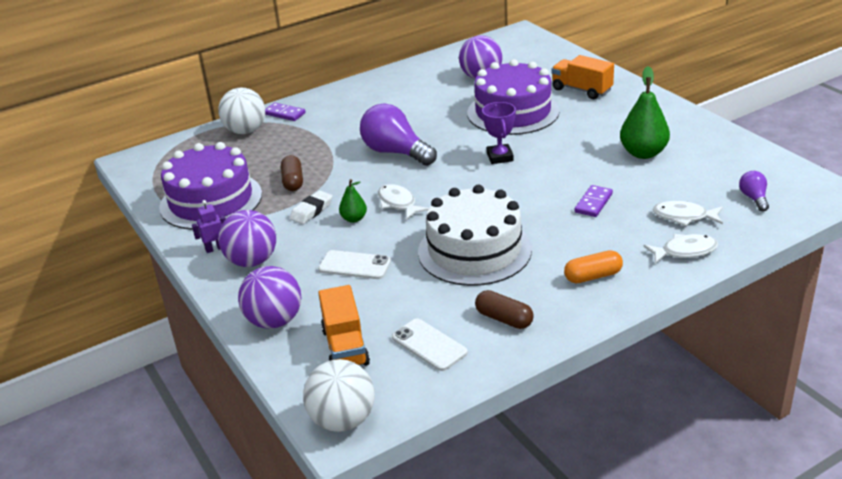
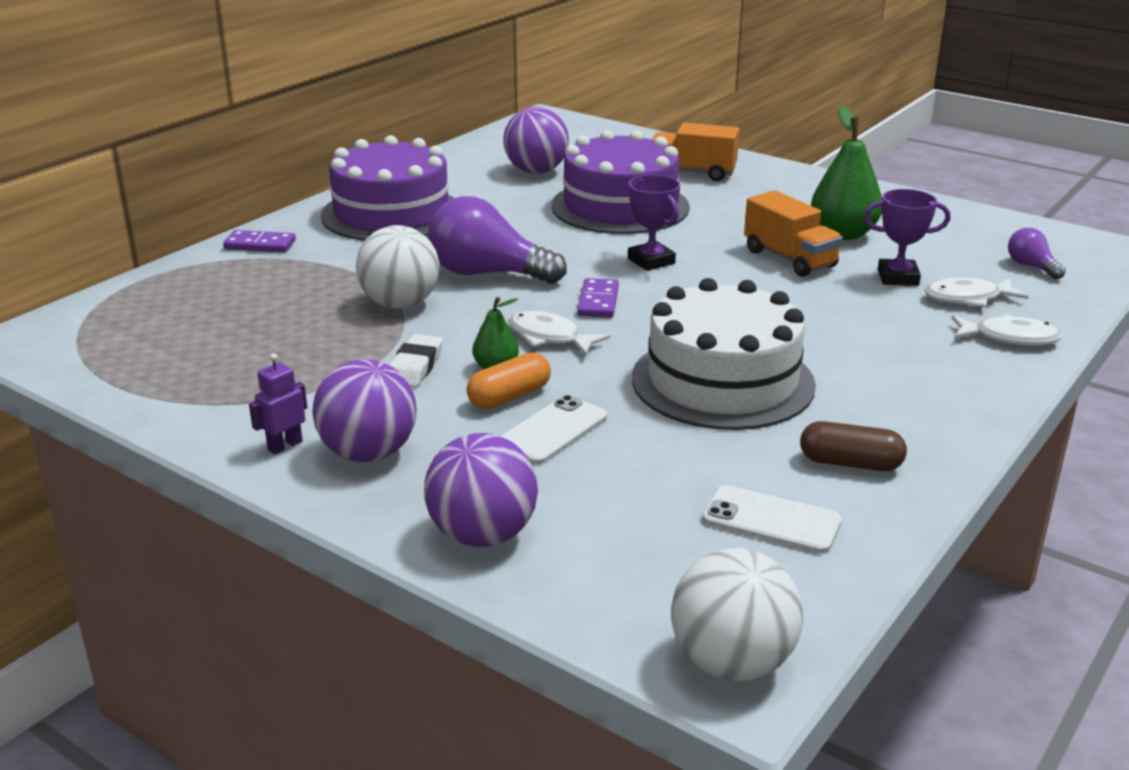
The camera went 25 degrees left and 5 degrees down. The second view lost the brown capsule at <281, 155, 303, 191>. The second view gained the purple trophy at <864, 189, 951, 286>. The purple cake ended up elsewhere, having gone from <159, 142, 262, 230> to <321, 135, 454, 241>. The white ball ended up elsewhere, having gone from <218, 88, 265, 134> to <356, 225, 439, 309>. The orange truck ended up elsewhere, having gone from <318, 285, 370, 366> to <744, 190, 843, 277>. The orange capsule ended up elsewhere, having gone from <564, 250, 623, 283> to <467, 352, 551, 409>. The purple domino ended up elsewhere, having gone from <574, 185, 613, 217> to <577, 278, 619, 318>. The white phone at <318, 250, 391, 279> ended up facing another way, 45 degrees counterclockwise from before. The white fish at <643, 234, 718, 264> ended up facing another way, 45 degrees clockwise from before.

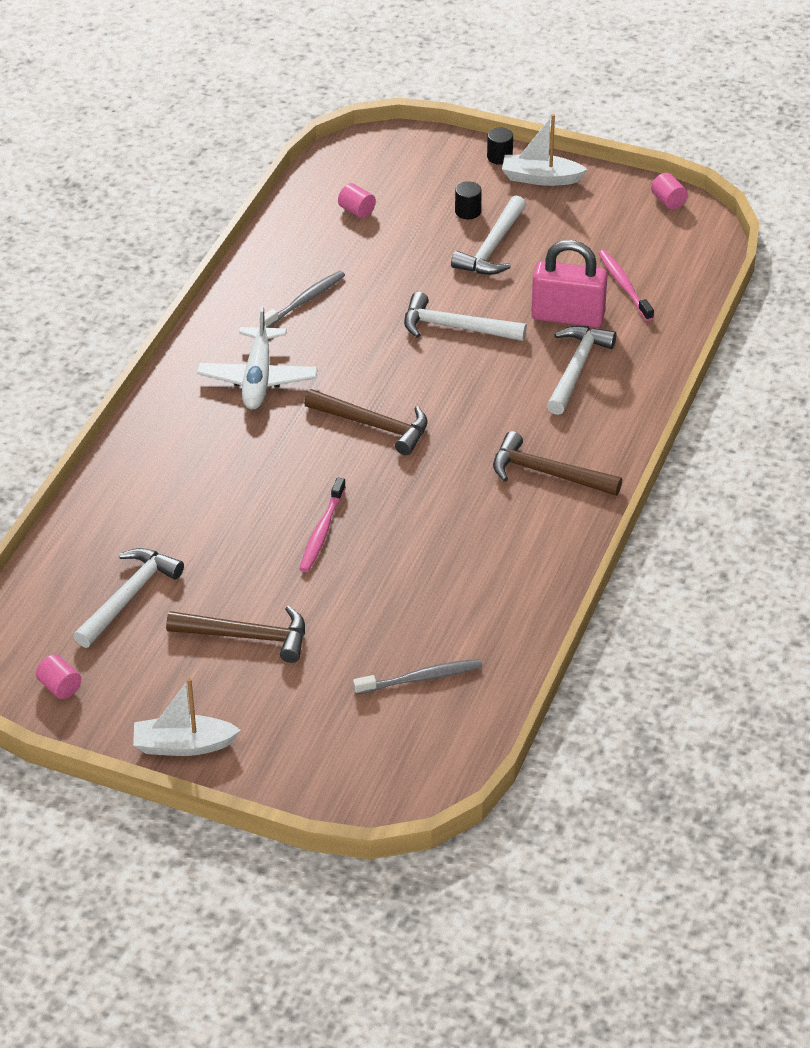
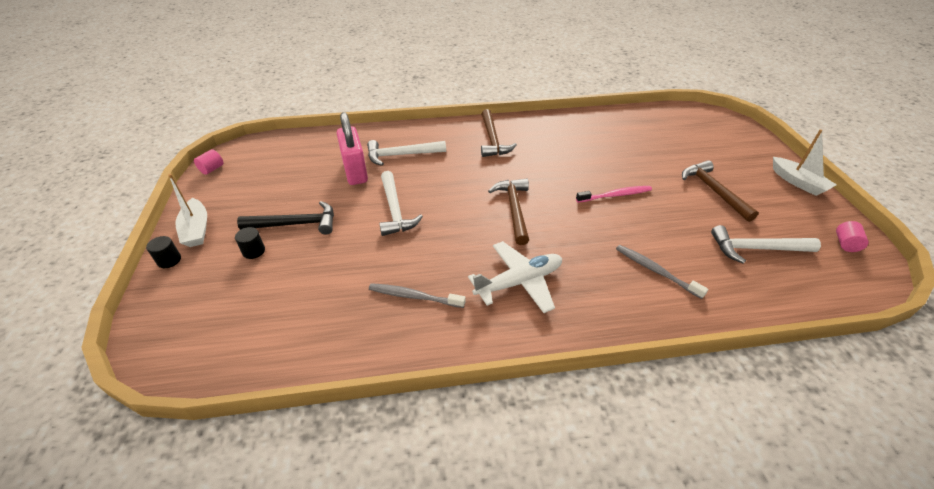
The camera went 120 degrees left and 0 degrees up. The second view lost the pink cylinder at <338, 183, 376, 218>. The second view lost the pink toothbrush at <598, 250, 654, 321>. The grey toothbrush ended up elsewhere, having gone from <353, 659, 482, 695> to <616, 245, 708, 299>. What was the white hammer at <451, 195, 526, 275> turned into the black hammer at <237, 201, 334, 235>.

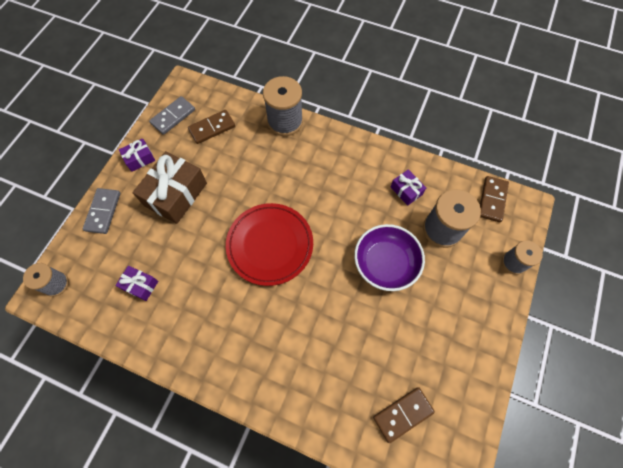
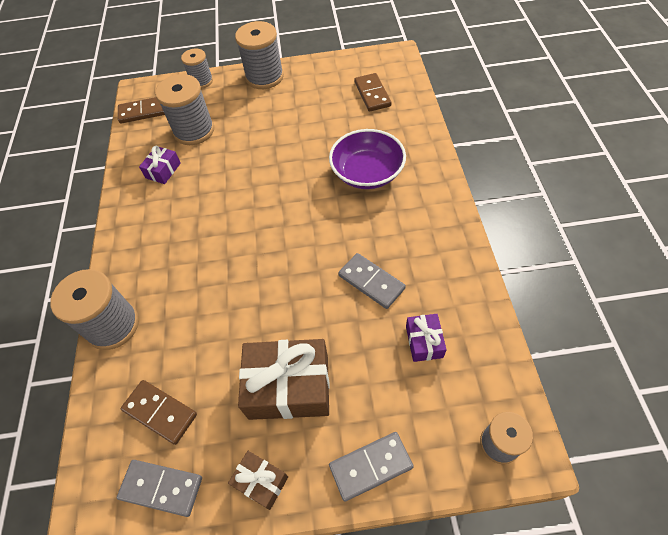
The camera went 115 degrees left and 10 degrees down. The second view lost the red plate at <226, 203, 313, 286>. The second view gained the grey spool at <235, 21, 284, 89>. The second view gained the grey domino at <338, 253, 406, 309>. The purple bowl ended up elsewhere, having gone from <354, 224, 425, 291> to <329, 129, 406, 189>. What was the purple gift at <119, 138, 155, 172> turned into the brown gift at <228, 451, 288, 510>. The brown domino at <373, 387, 435, 443> ended up facing another way, 45 degrees clockwise from before.

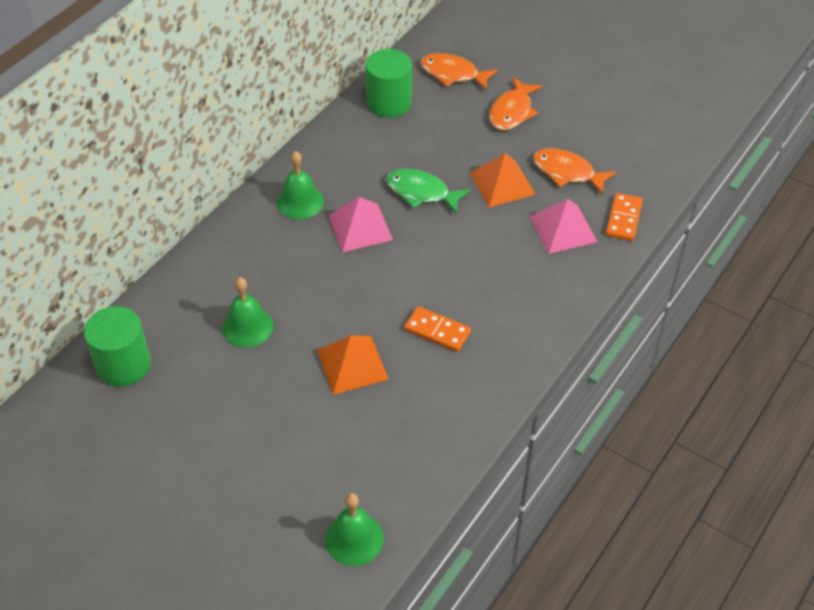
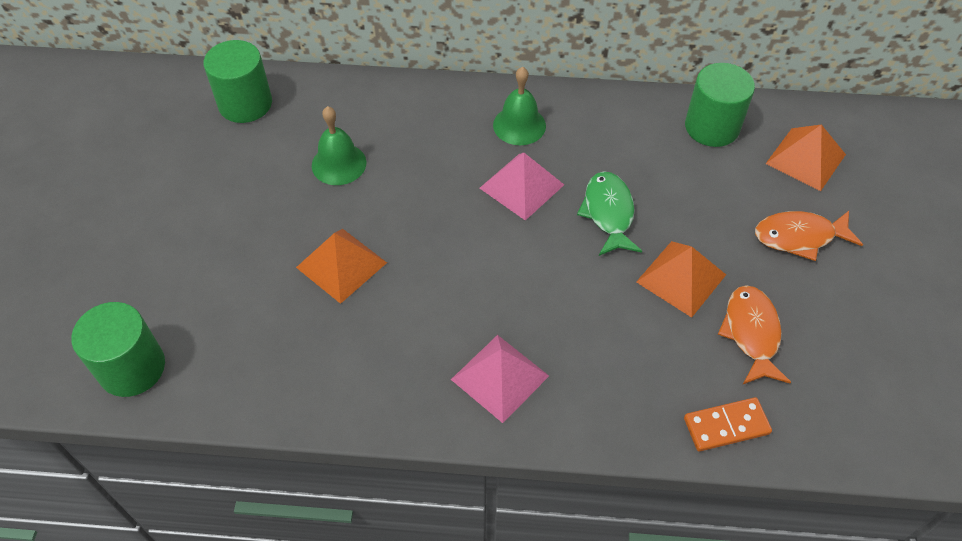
The camera went 60 degrees right and 5 degrees up. The second view lost the orange domino at <404, 306, 471, 352>. The pink pyramid ended up elsewhere, having gone from <530, 199, 598, 254> to <451, 335, 549, 423>. Where the green bell stood at <325, 493, 384, 566>, the green cylinder came to stand at <71, 302, 165, 397>. Where the orange fish stood at <420, 53, 498, 91>, the orange pyramid came to stand at <766, 124, 846, 191>.

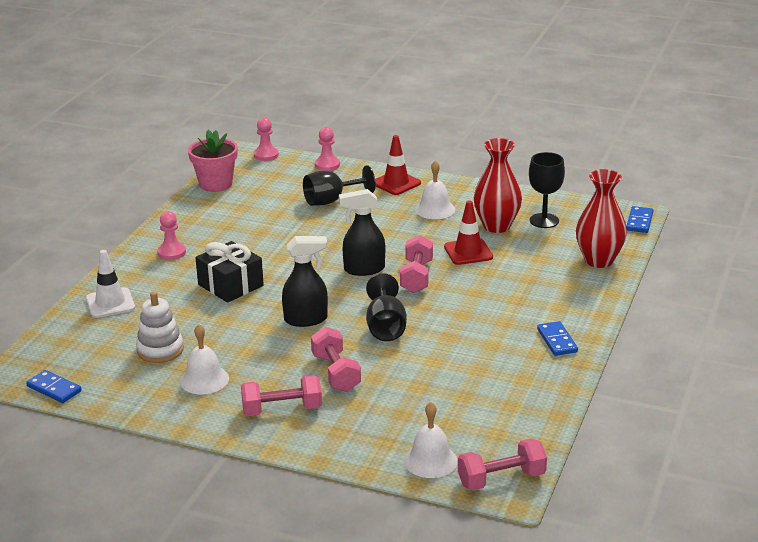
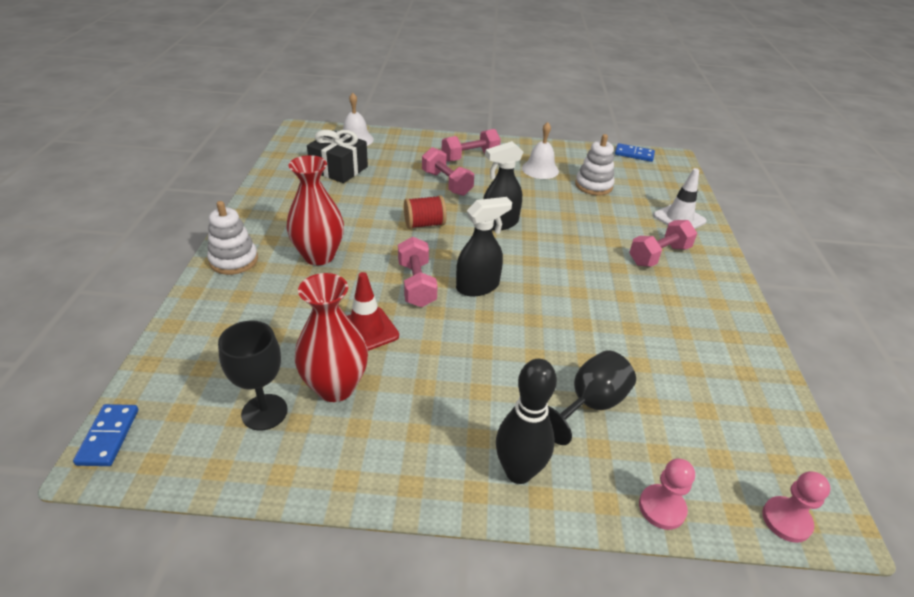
The camera went 160 degrees right and 10 degrees up. The second view lost the pink pawn at <157, 211, 186, 260>. The second view lost the pink flower pot at <188, 130, 238, 192>. The second view lost the white bell at <415, 160, 455, 219>. The second view lost the blue domino at <537, 321, 578, 356>. The second view gained the white stacking toy at <207, 201, 258, 275>. The black gift ended up elsewhere, having gone from <195, 241, 264, 303> to <307, 130, 368, 183>. The pink dumbbell ended up elsewhere, having gone from <458, 439, 547, 491> to <629, 220, 697, 267>. The red vase ended up elsewhere, having gone from <576, 169, 627, 268> to <286, 155, 344, 265>. Where the black goblet stood at <366, 273, 407, 341>, the red spool came to stand at <404, 195, 447, 229>. Where the red traffic cone stood at <375, 135, 421, 195>, the black bowling pin came to stand at <496, 359, 557, 484>.

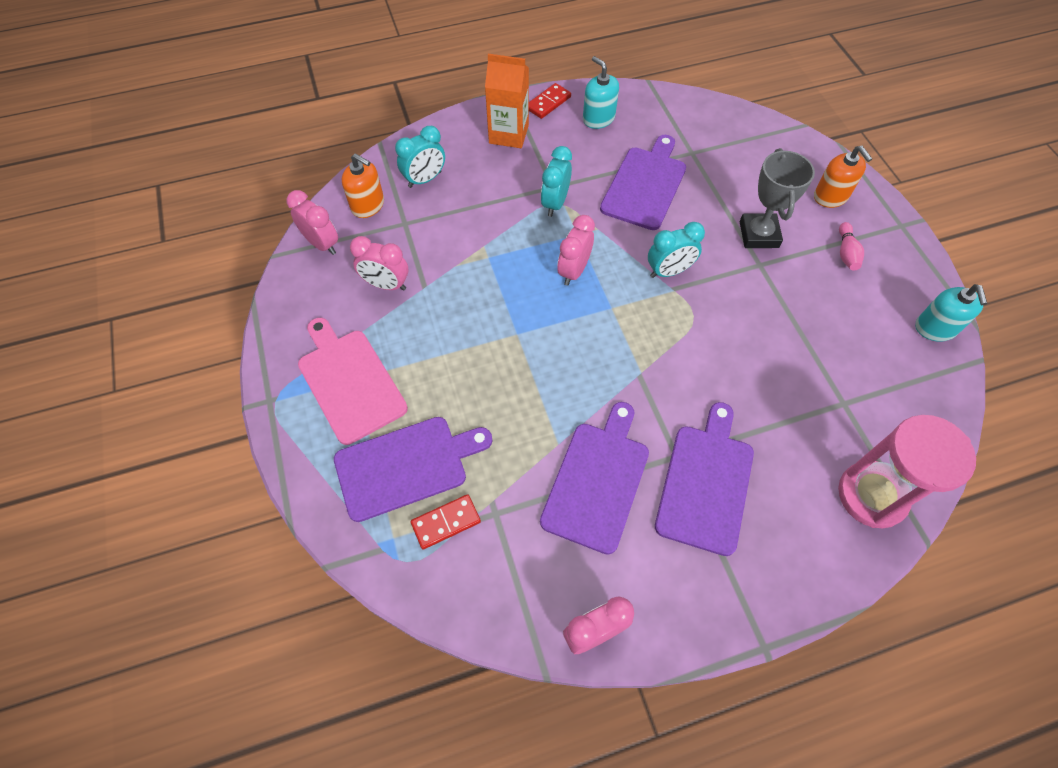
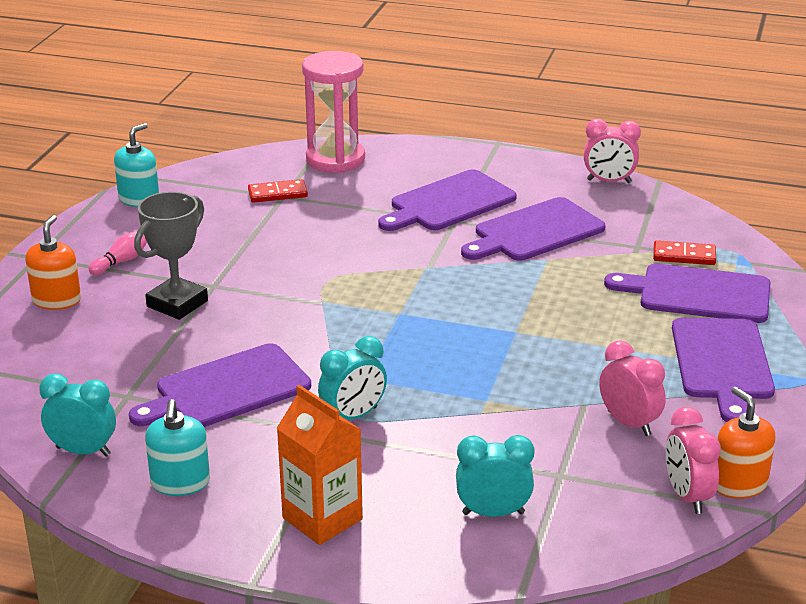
The camera went 145 degrees left and 30 degrees down. The second view lost the pink clock at <557, 215, 595, 286>. The orange soap dispenser ended up elsewhere, having gone from <342, 153, 384, 218> to <717, 387, 775, 499>. The red domino ended up elsewhere, having gone from <529, 83, 571, 119> to <248, 179, 308, 203>. The turquoise clock ended up elsewhere, having gone from <648, 222, 705, 278> to <39, 373, 116, 457>. What was the pink cutting board at <298, 318, 408, 445> turned into the purple cutting board at <672, 318, 775, 422>.

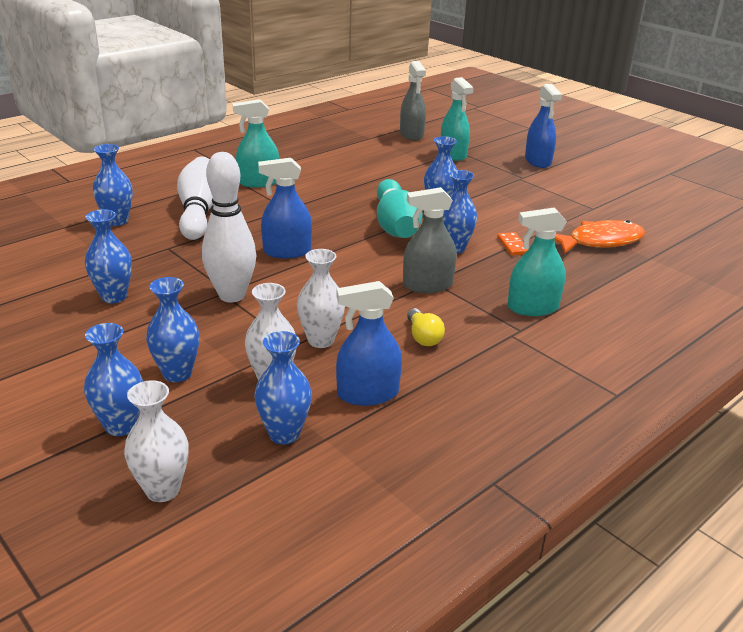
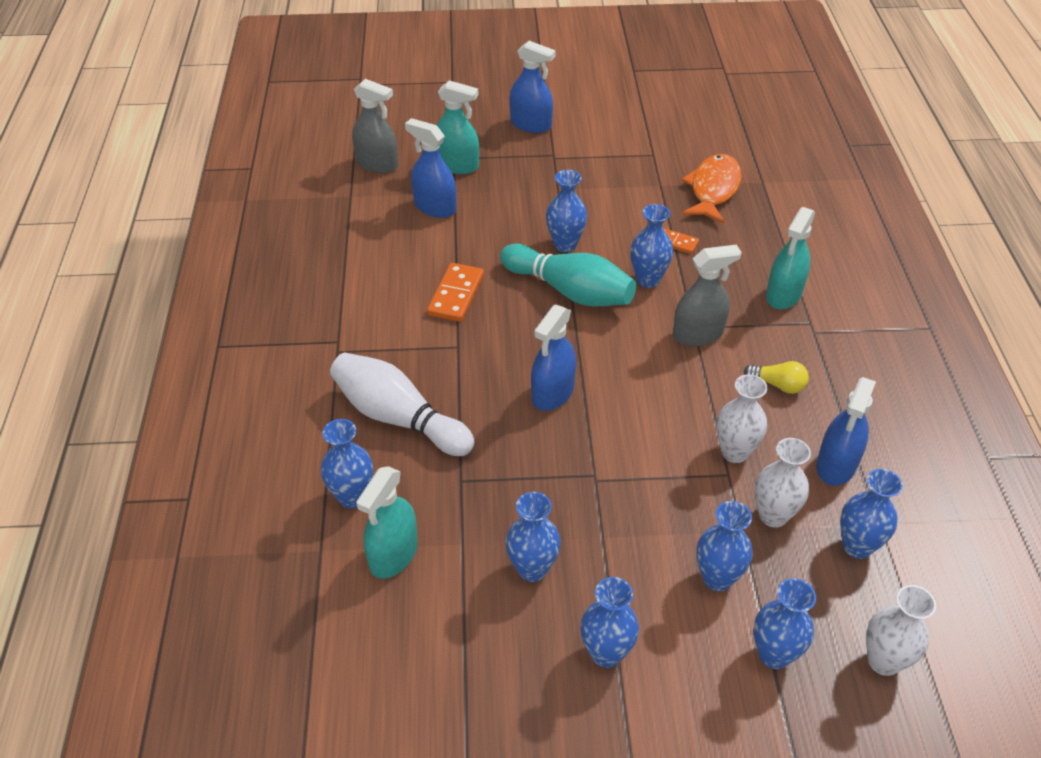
The camera went 50 degrees left and 15 degrees up. The second view lost the white bowling pin at <202, 152, 256, 302>. The second view gained the blue spray bottle at <405, 118, 456, 218>. The second view gained the orange domino at <427, 263, 484, 322>. The second view gained the blue vase at <580, 577, 639, 668>. The turquoise spray bottle ended up elsewhere, having gone from <233, 99, 279, 188> to <356, 466, 418, 578>. The grey spray bottle at <403, 187, 457, 293> ended up facing another way, 135 degrees counterclockwise from before.

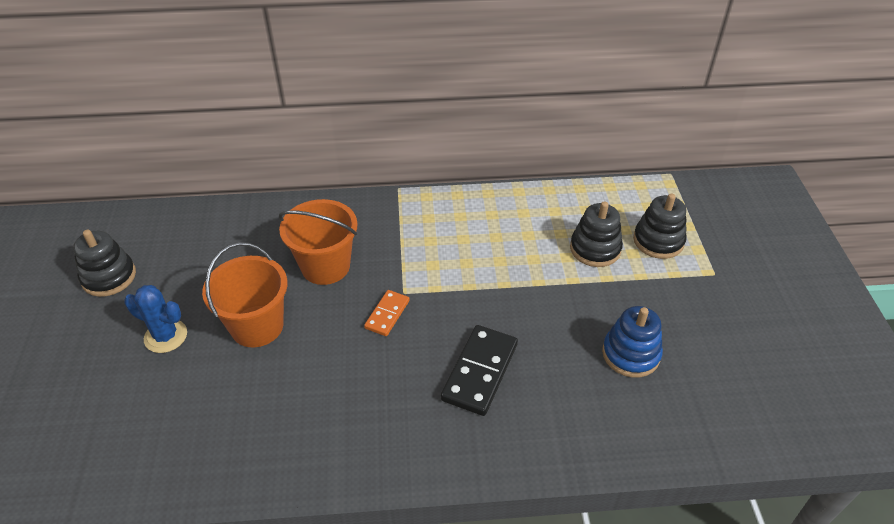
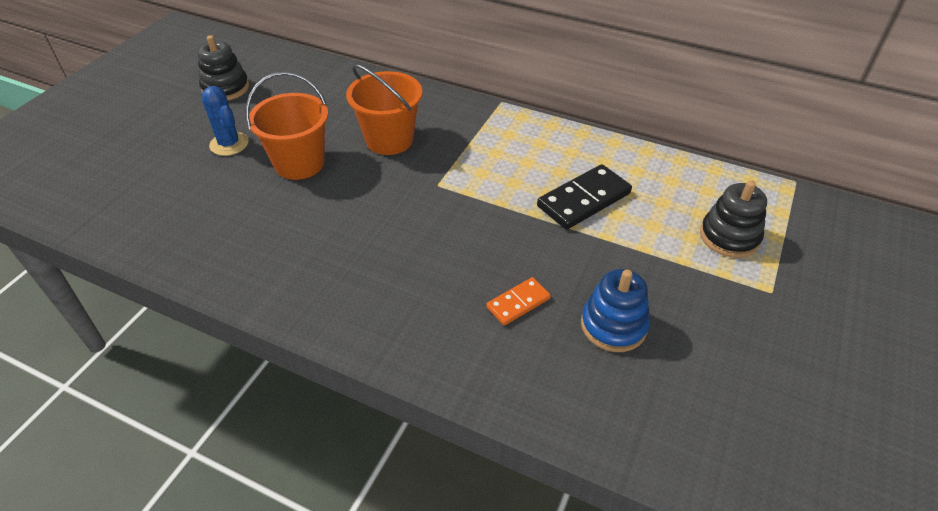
The camera went 30 degrees right and 0 degrees up. The second view lost the black stacking toy at <570, 201, 623, 267>. The orange domino ended up elsewhere, having gone from <364, 290, 410, 336> to <486, 277, 551, 325>. The black domino ended up elsewhere, having gone from <441, 325, 518, 416> to <537, 164, 632, 230>.

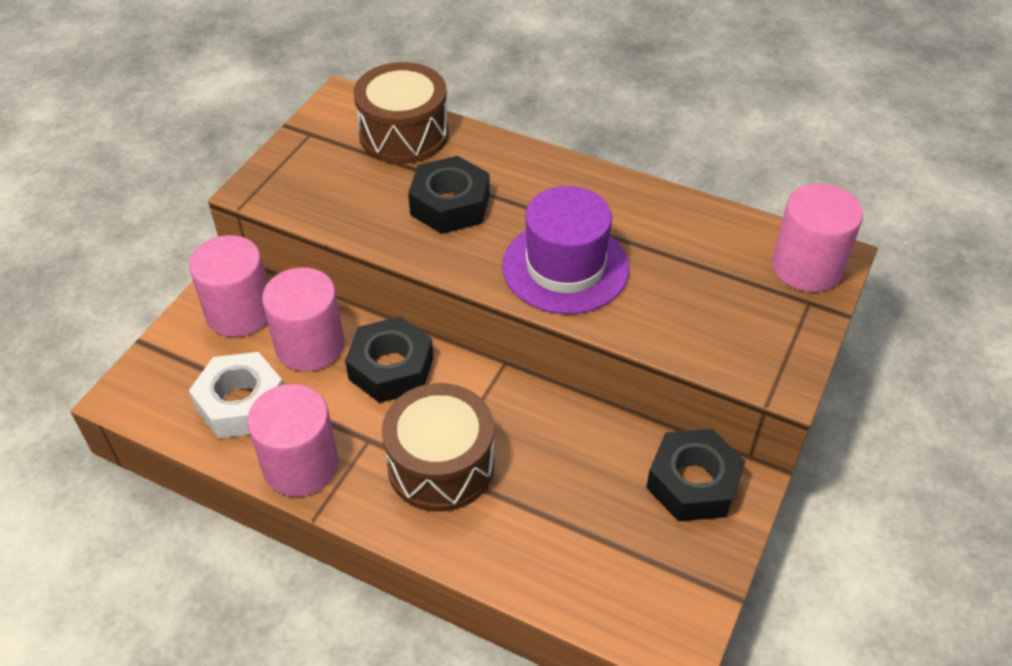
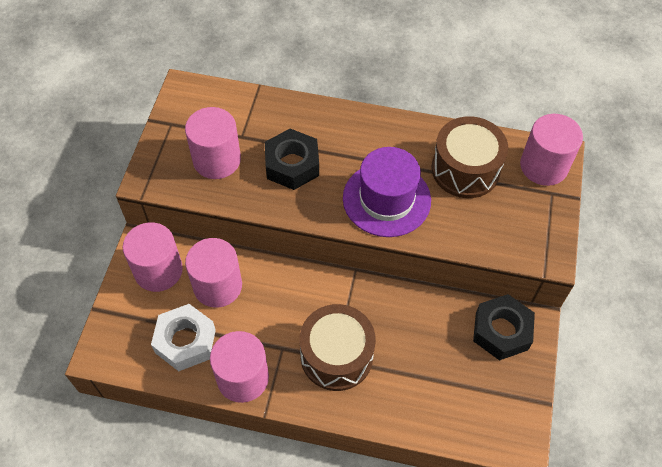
The camera went 15 degrees left and 10 degrees up. The second view lost the black nut at <345, 316, 433, 403>. The second view gained the pink cylinder at <185, 107, 241, 179>. The brown drum ended up elsewhere, having gone from <353, 62, 449, 164> to <431, 116, 508, 198>.

